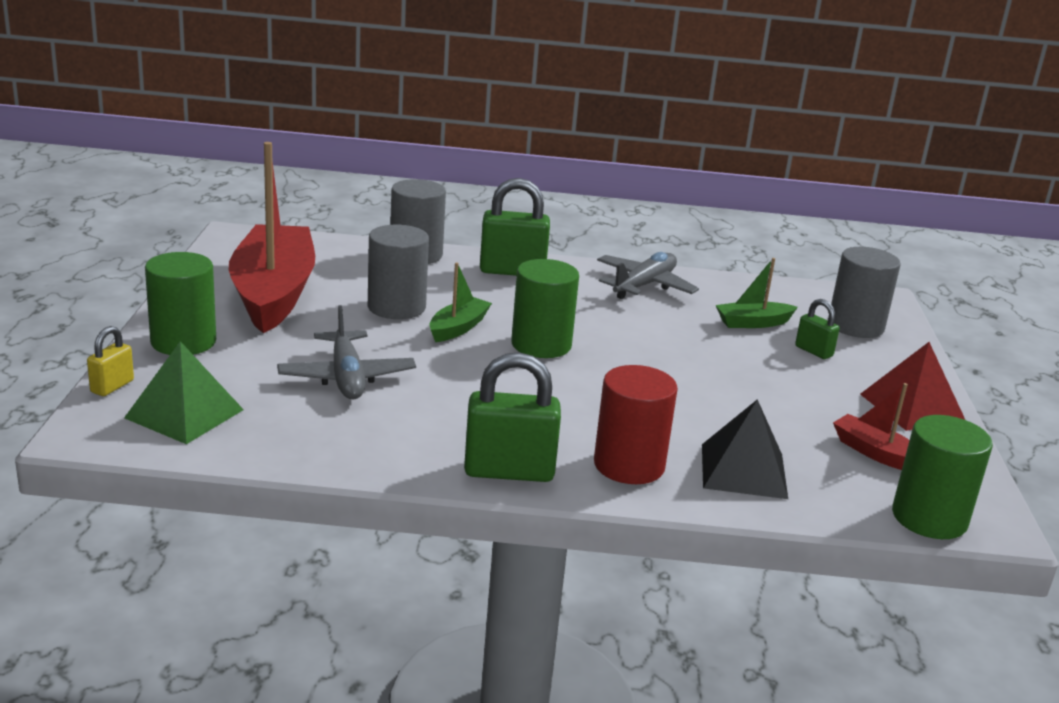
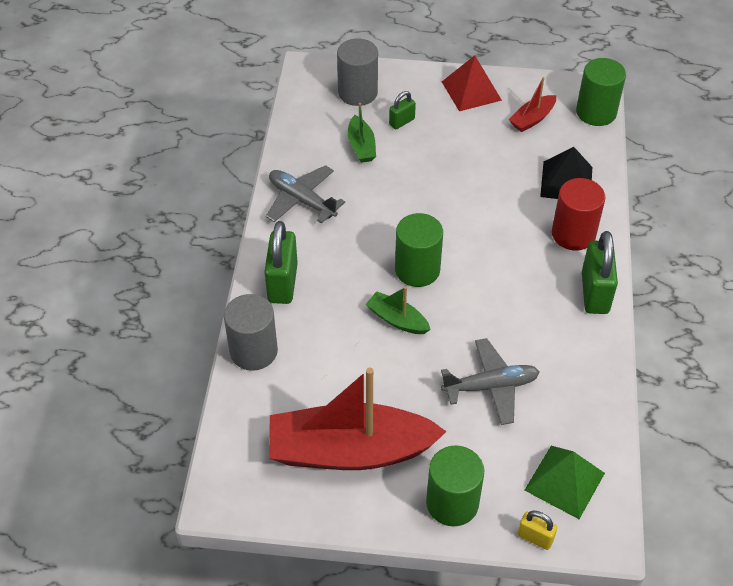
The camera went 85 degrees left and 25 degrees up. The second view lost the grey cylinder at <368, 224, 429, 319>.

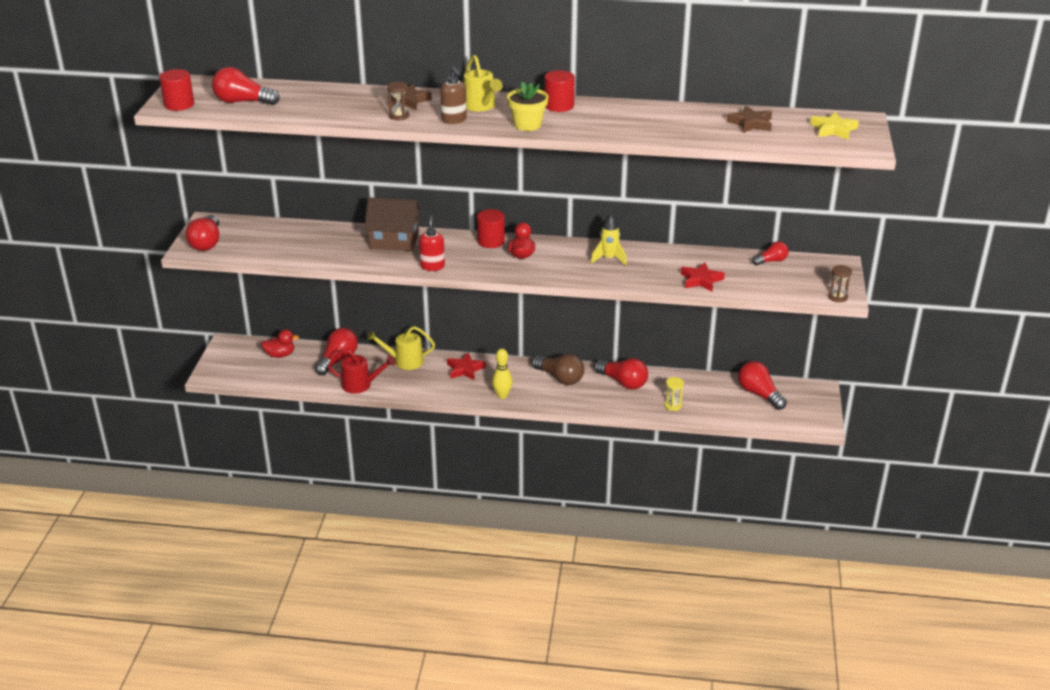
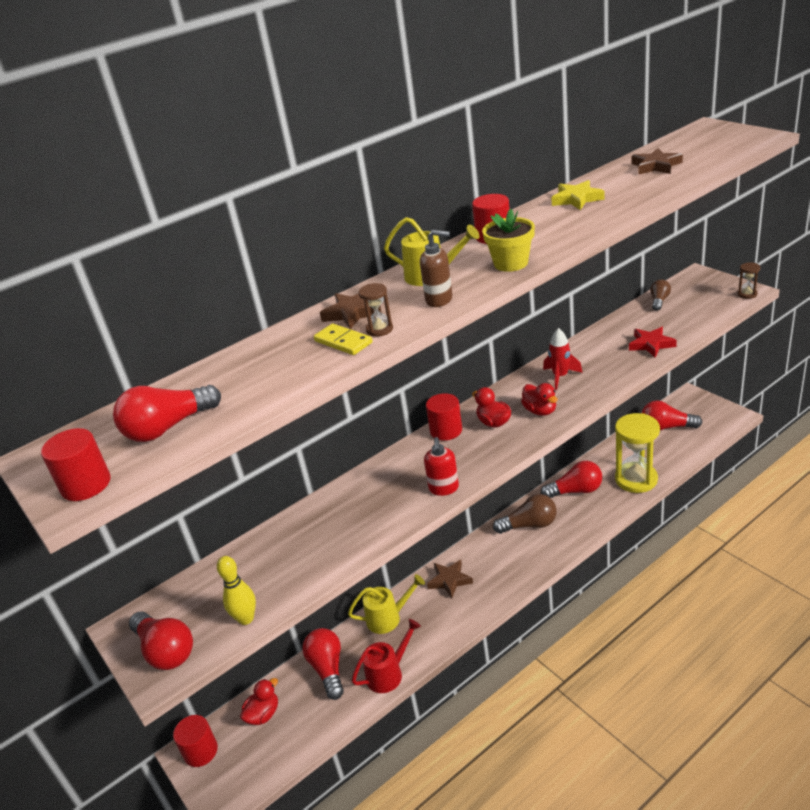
The camera went 40 degrees left and 0 degrees up. The second view lost the brown house at <364, 197, 422, 251>. The second view gained the red cylinder at <173, 715, 218, 767>. The second view gained the yellow domino at <314, 324, 373, 355>. The second view gained the red duck at <521, 383, 558, 416>. The yellow bowling pin ended up elsewhere, having gone from <492, 349, 513, 399> to <217, 556, 256, 625>. The yellow star ended up elsewhere, having gone from <810, 112, 859, 140> to <551, 180, 605, 210>. What was the red star at <447, 352, 486, 381> turned into the brown star at <427, 560, 473, 598>. What was the yellow rocket at <590, 214, 627, 265> turned into the red rocket at <543, 328, 583, 390>. What was the red light bulb at <752, 241, 789, 266> turned into the brown light bulb at <650, 279, 671, 311>. The yellow watering can at <367, 326, 435, 370> ended up facing another way, 150 degrees counterclockwise from before. The red soap dispenser at <419, 215, 445, 271> ended up facing another way, 135 degrees counterclockwise from before. The size of the yellow hourglass at <664, 377, 684, 411> changed by a factor of 2.30.

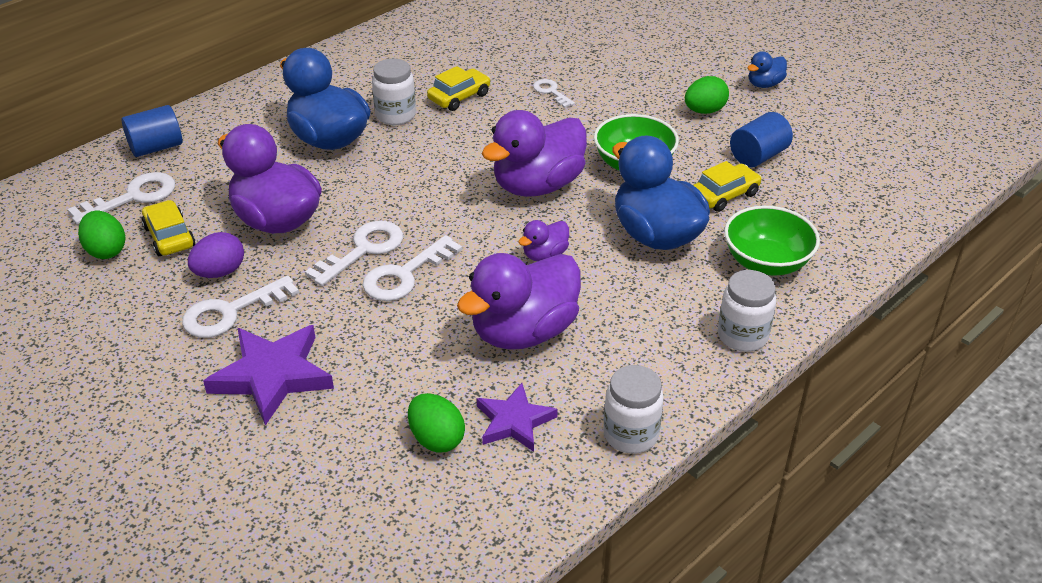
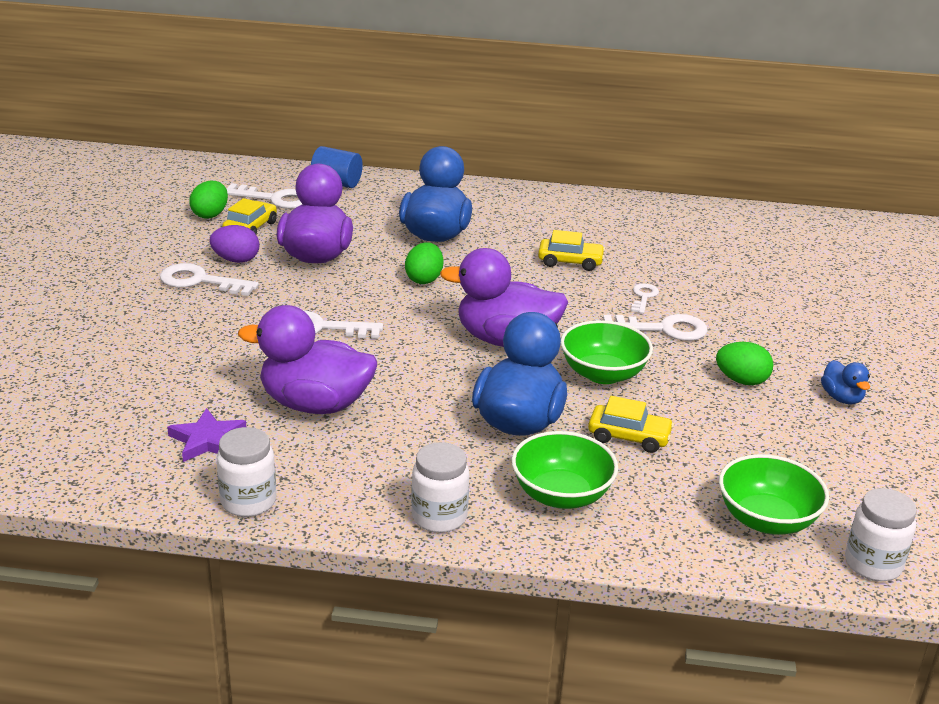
The camera went 50 degrees right and 10 degrees down. The second view lost the purple star at <203, 325, 334, 426>. The second view lost the purple duck at <518, 220, 569, 261>. The second view lost the blue cylinder at <730, 112, 793, 168>. The second view gained the green bowl at <719, 454, 829, 535>. The white key ended up elsewhere, having gone from <305, 221, 403, 286> to <603, 314, 708, 341>. The white jar ended up elsewhere, having gone from <372, 58, 416, 125> to <845, 488, 917, 581>. The green egg ended up elsewhere, having gone from <408, 393, 465, 453> to <405, 242, 443, 284>. The blue duck at <747, 51, 787, 88> ended up facing another way, 120 degrees counterclockwise from before.

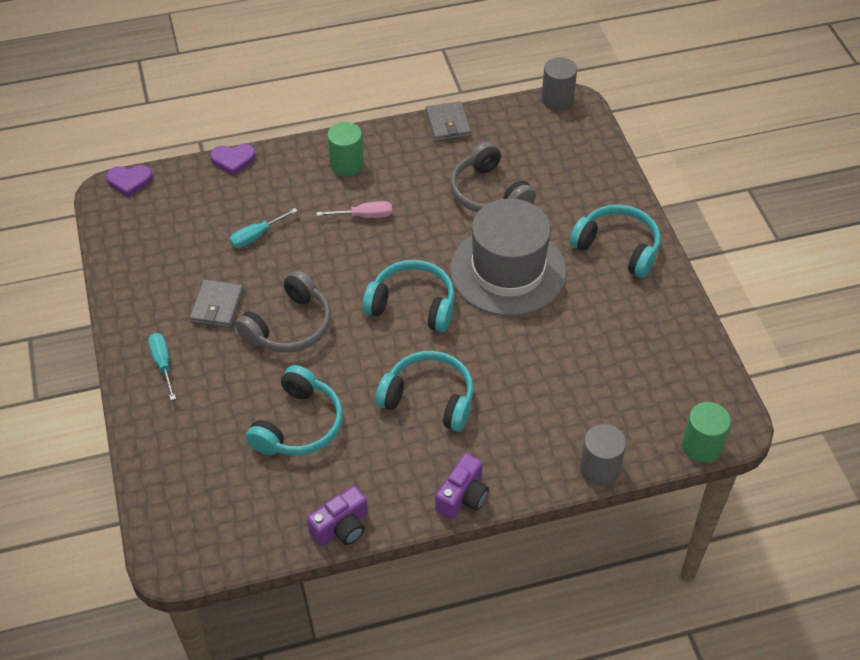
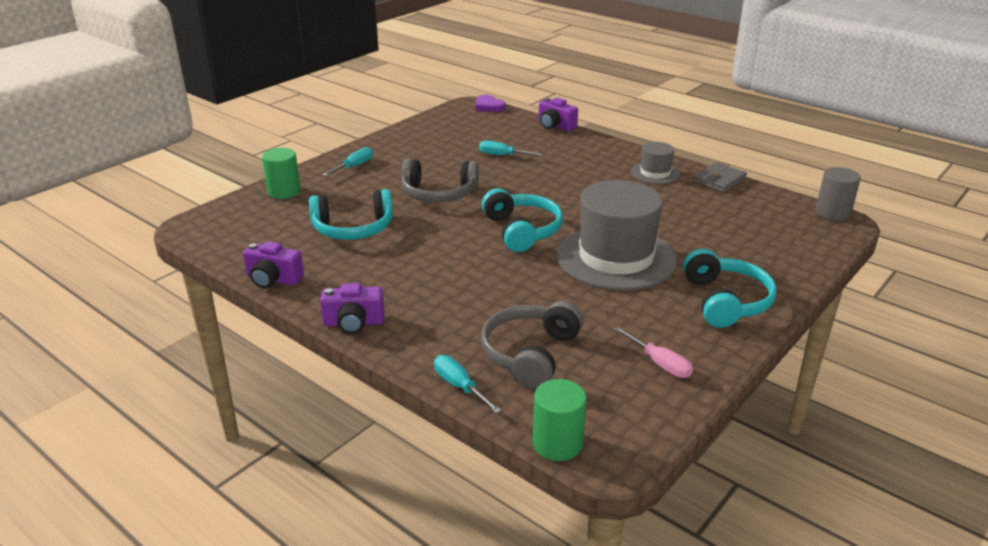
The camera went 55 degrees right and 20 degrees down. The second view lost the grey wallet at <189, 279, 244, 328>. The second view lost the turquoise headphones at <376, 351, 474, 432>. The second view gained the grey hat at <631, 142, 680, 184>. The pink screwdriver ended up elsewhere, having gone from <317, 201, 392, 218> to <614, 327, 693, 378>. The green cylinder ended up elsewhere, having gone from <327, 122, 364, 176> to <262, 148, 301, 199>. The grey headphones ended up elsewhere, having gone from <450, 142, 536, 212> to <481, 301, 583, 389>. Where the purple heart stood at <210, 144, 256, 176>, the purple camera came to stand at <539, 98, 578, 132>. Where the grey cylinder stood at <580, 424, 626, 485>, the turquoise screwdriver came to stand at <434, 355, 502, 414>.

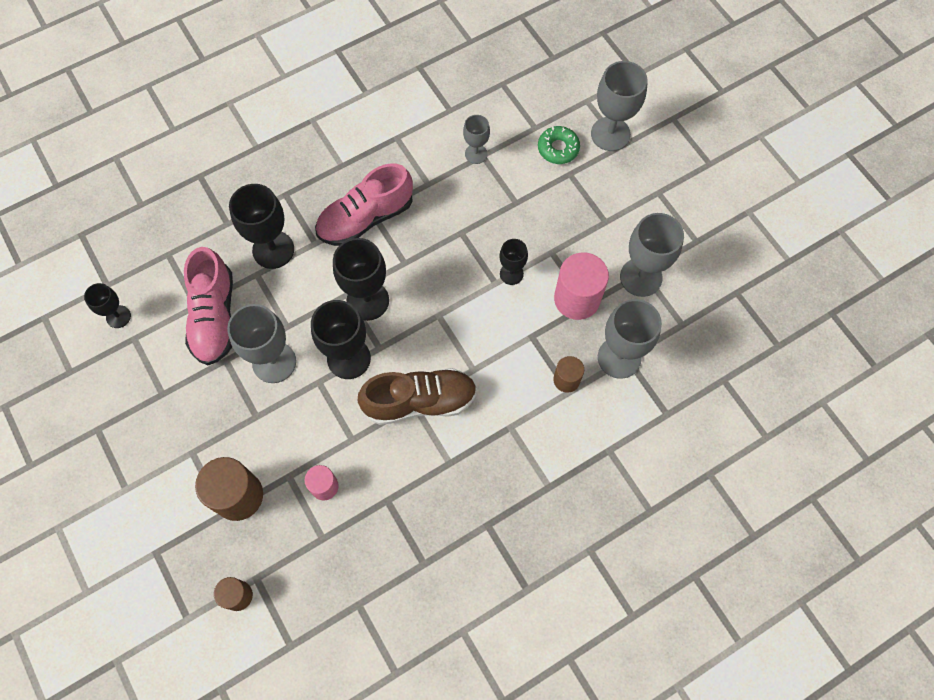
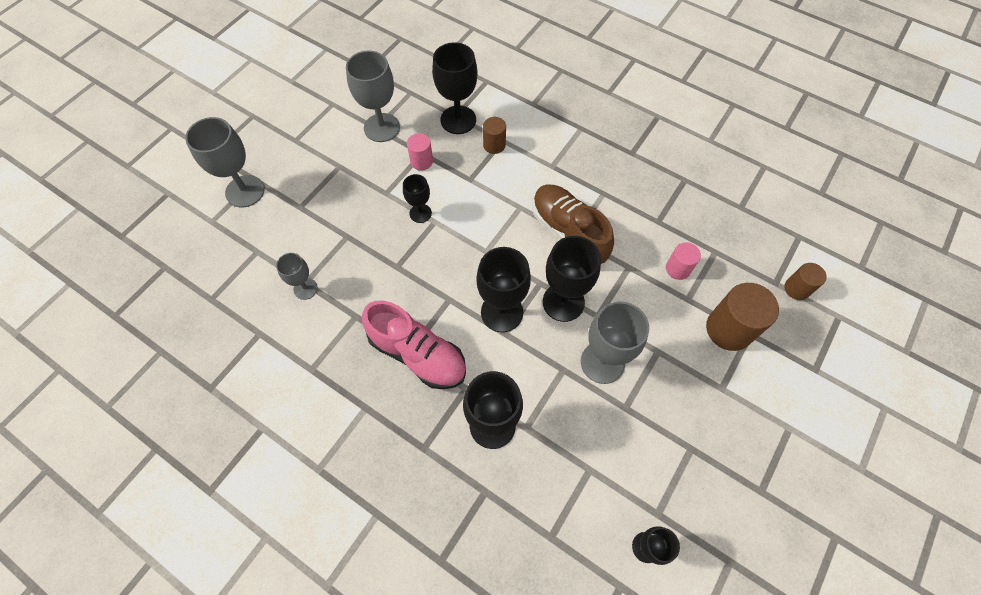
The camera went 115 degrees left and 5 degrees down. The second view lost the pink shoe at <184, 247, 233, 365>. The second view lost the green donut at <538, 126, 580, 164>. What was the grey goblet at <598, 299, 662, 379> turned into the black goblet at <432, 42, 478, 134>. The size of the pink cylinder at <554, 252, 609, 320> changed by a factor of 0.56.

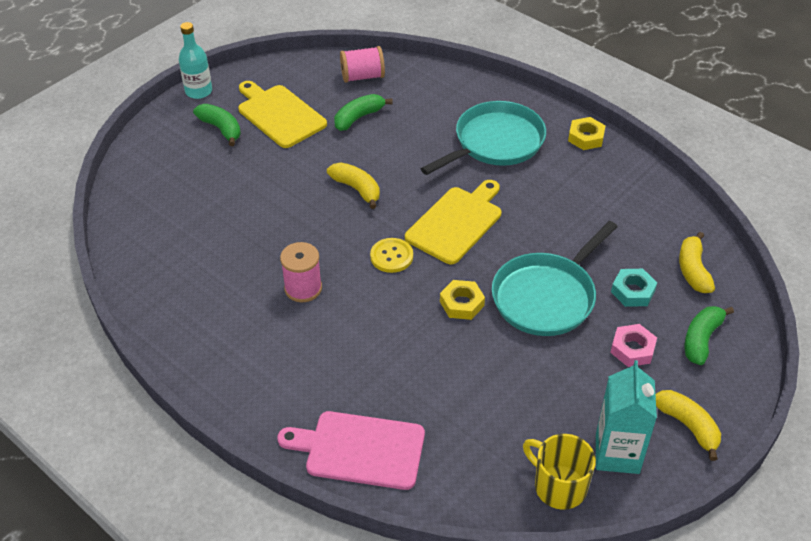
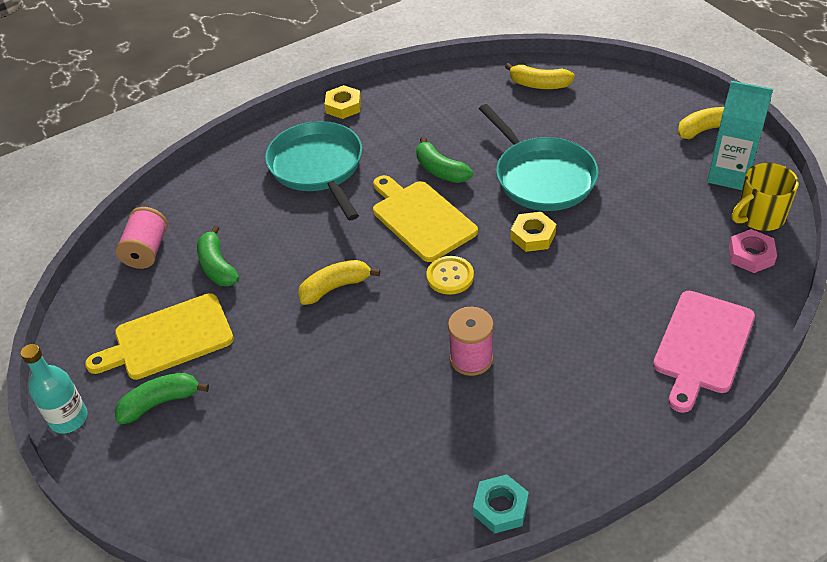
The camera went 70 degrees left and 0 degrees up. The pink nut ended up elsewhere, having gone from <610, 324, 657, 367> to <729, 229, 777, 273>. The turquoise nut ended up elsewhere, having gone from <611, 269, 657, 307> to <473, 475, 529, 534>. The green banana ended up elsewhere, having gone from <685, 306, 734, 365> to <416, 137, 473, 183>.

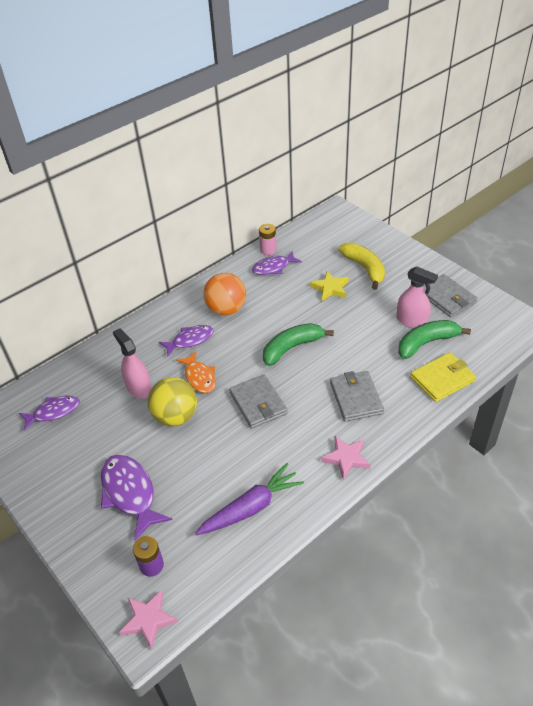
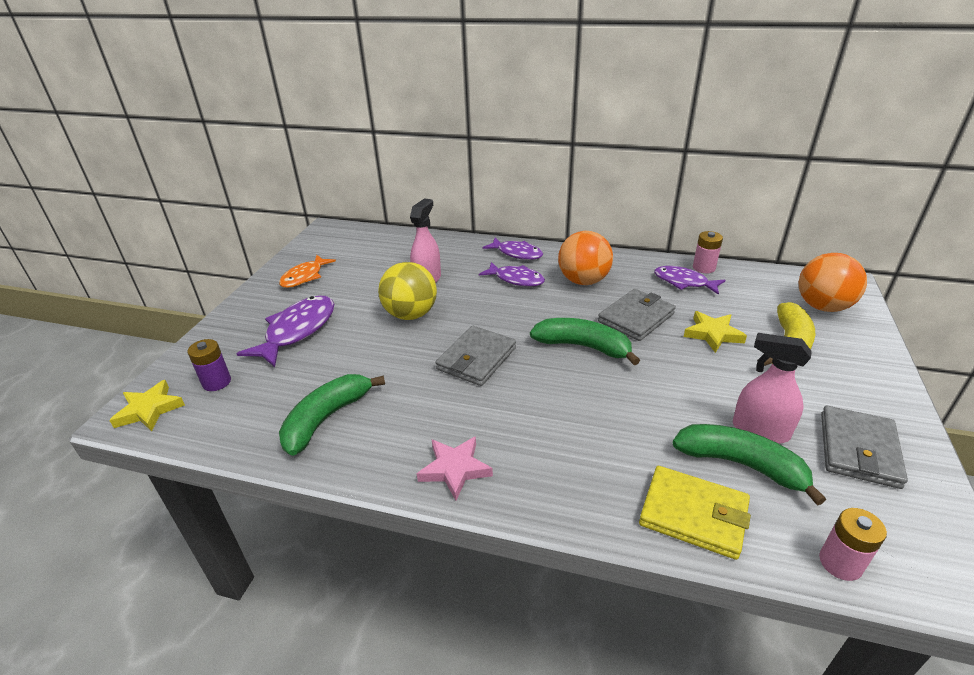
The camera went 55 degrees right and 10 degrees down. The second view gained the orange ball at <798, 253, 867, 312>. The second view gained the pink battery at <819, 508, 887, 581>. The purple fish ended up elsewhere, having gone from <19, 395, 79, 431> to <482, 237, 543, 260>. The orange fish ended up elsewhere, having gone from <176, 351, 216, 393> to <279, 255, 336, 288>. The grey wallet ended up elsewhere, having gone from <330, 371, 384, 422> to <598, 289, 676, 341>. Where the purple carrot stood at <195, 463, 304, 535>, the green banana came to stand at <279, 374, 385, 456>. What was the pink star at <119, 590, 178, 649> turned into the yellow star at <109, 380, 185, 432>. The pink spray bottle at <397, 266, 438, 328> ended up facing another way, 120 degrees clockwise from before.

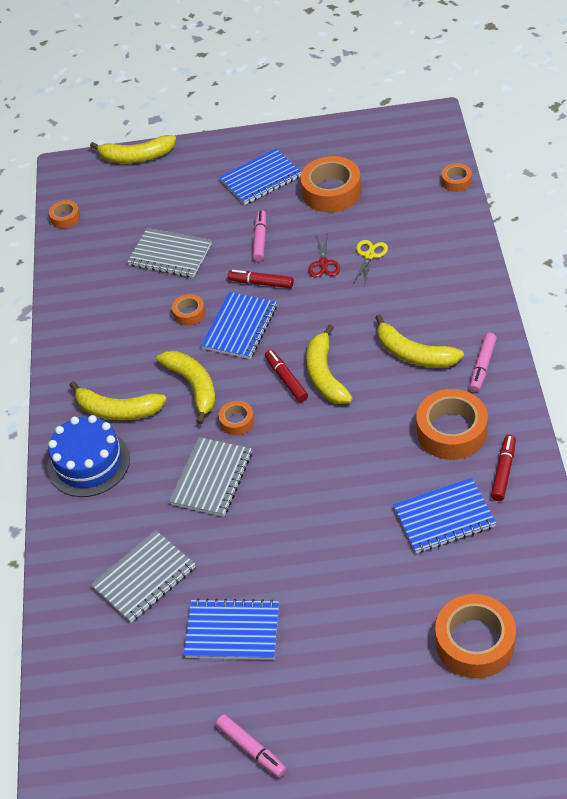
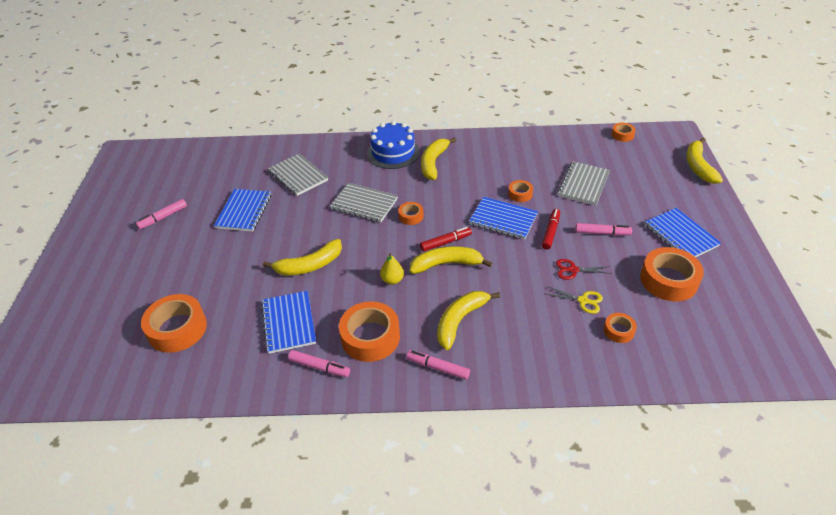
The camera went 90 degrees right and 5 degrees down. The second view gained the yellow pear at <380, 253, 404, 285>. The yellow banana ended up elsewhere, having gone from <157, 351, 216, 425> to <263, 239, 342, 276>. The orange tape ended up elsewhere, having gone from <441, 163, 472, 192> to <604, 313, 637, 343>. What was the red marker at <491, 435, 516, 501> turned into the pink marker at <288, 350, 350, 377>.

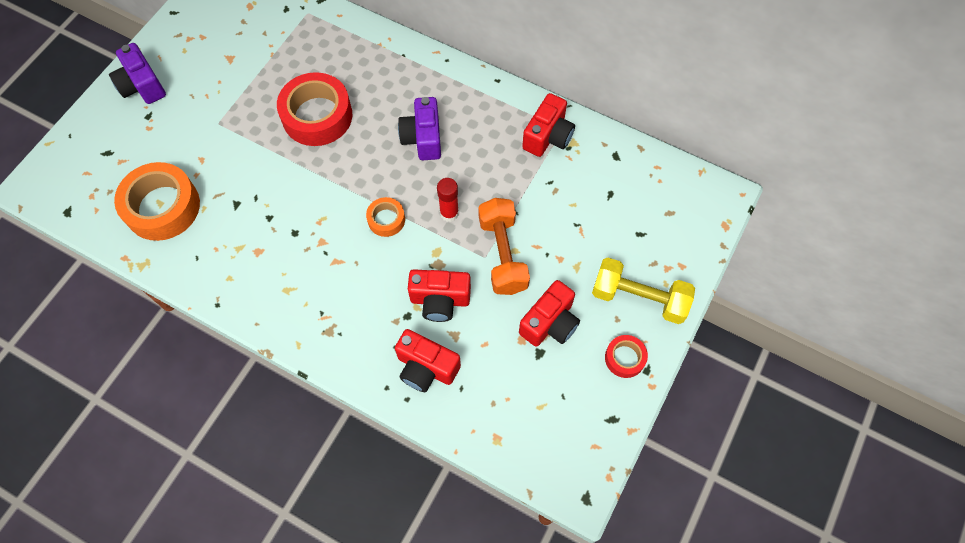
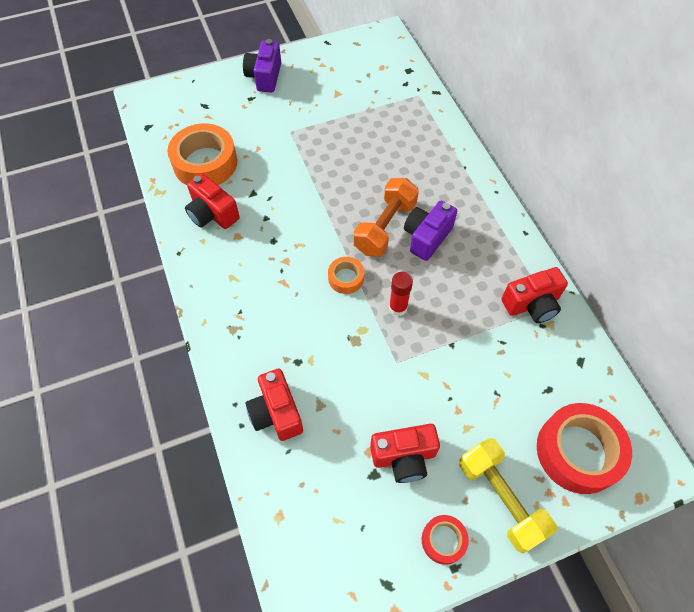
The camera went 40 degrees right and 5 degrees down. The red tape ended up elsewhere, having gone from <277, 72, 352, 146> to <537, 403, 632, 494>. The red camera ended up elsewhere, having gone from <408, 269, 471, 322> to <185, 173, 240, 229>. The orange dumbbell ended up elsewhere, having gone from <478, 198, 530, 295> to <353, 178, 419, 257>.

